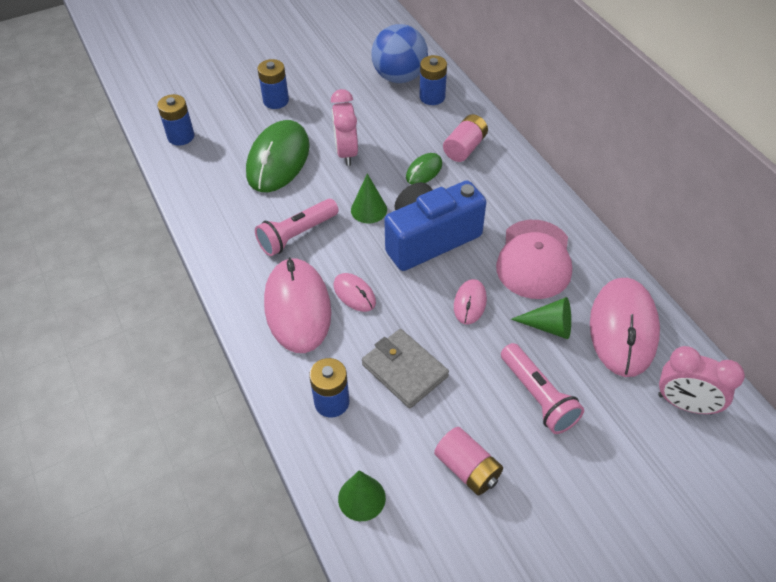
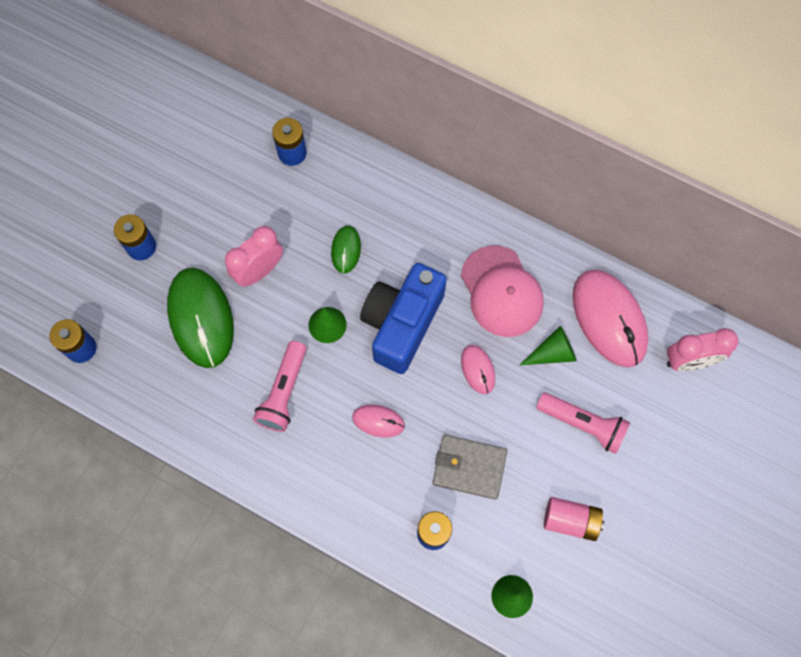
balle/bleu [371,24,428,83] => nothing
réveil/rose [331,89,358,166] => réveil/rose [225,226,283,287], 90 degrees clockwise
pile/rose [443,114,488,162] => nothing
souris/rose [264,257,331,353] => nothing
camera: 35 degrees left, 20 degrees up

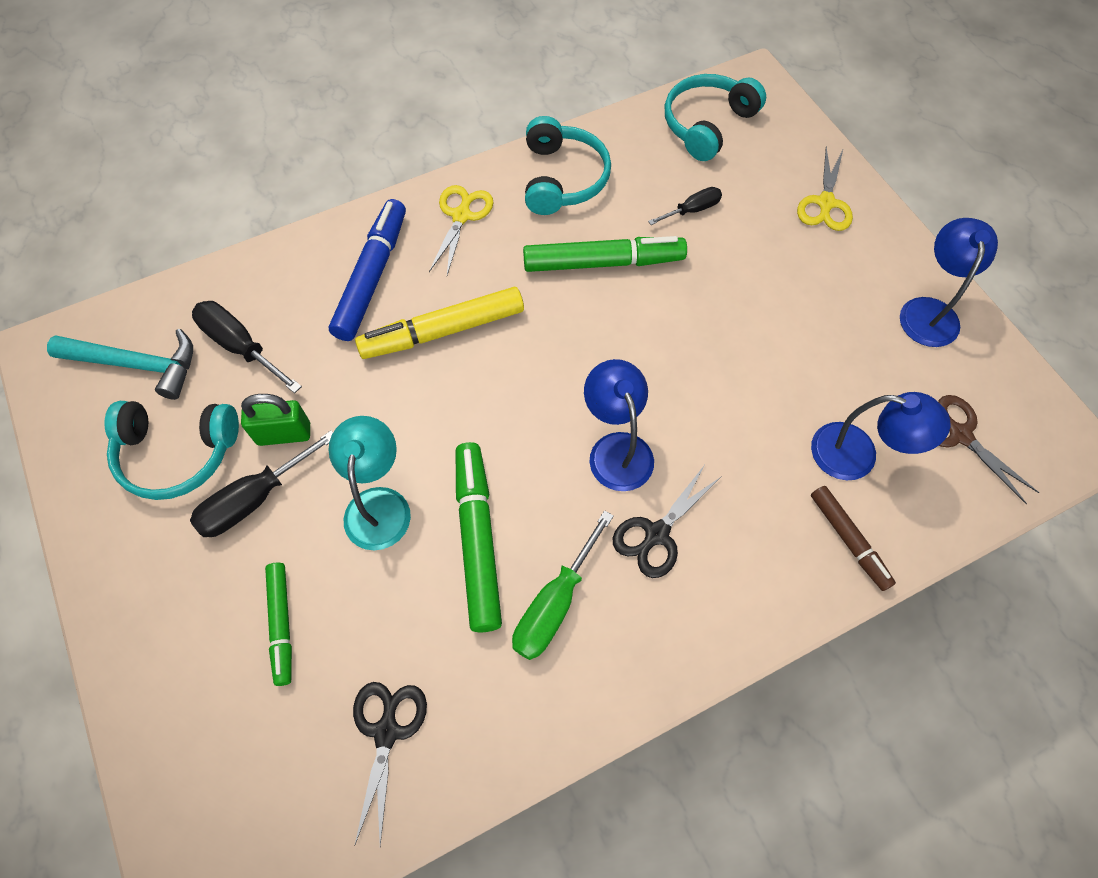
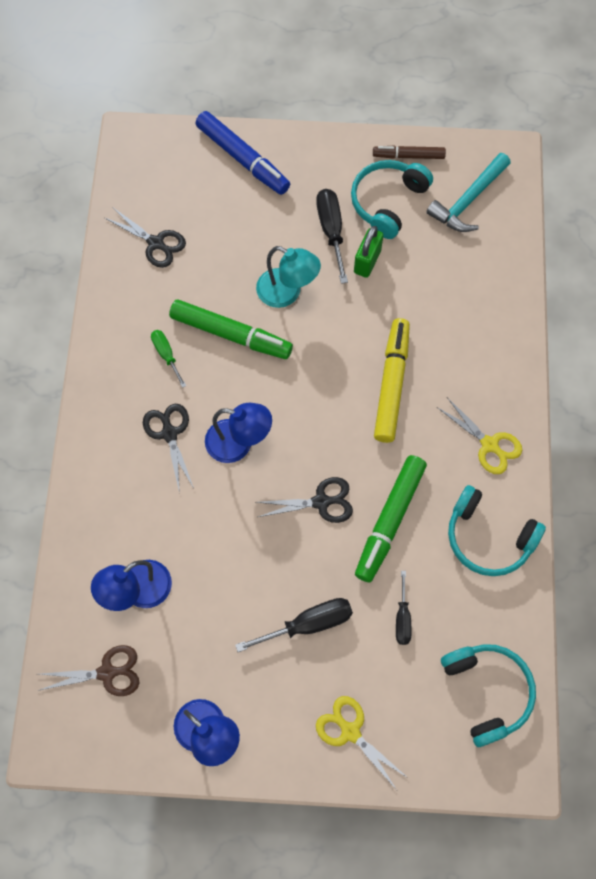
feutre/bleu [329,199,406,341] => feutre/bleu [196,111,290,195], relocated
tournevis/noir [192,301,302,393] => tournevis/noir [235,598,353,652], relocated
feutre/marron [811,486,896,591] => feutre/marron [373,145,446,159], relocated
tournevis/vert [512,510,614,660] => tournevis/vert [151,330,186,388], x0.62
feutre/vert [265,563,292,686] => nothing
nothing => ciseaux/noir [256,477,353,523]
camera: 120 degrees right, 5 degrees up

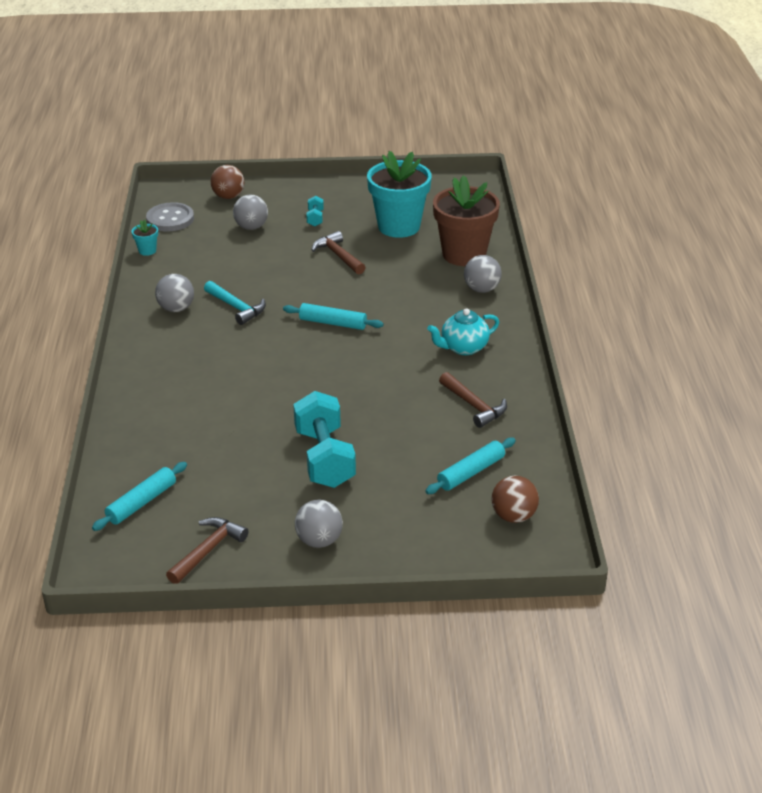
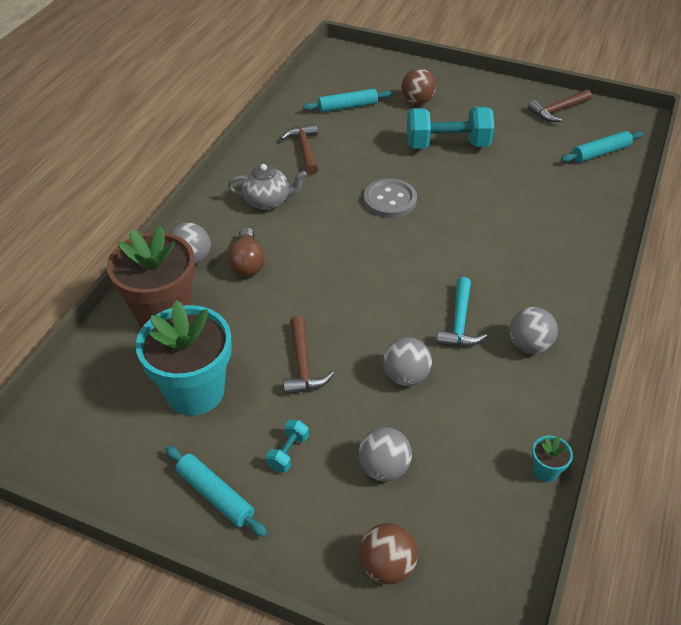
bouton/gris [146,202,194,231] => bouton/gris [364,178,417,218], relocated
marteau/turquoise [204,281,266,325] => marteau/turquoise [436,277,487,347], 150 degrees counterclockwise
rouleau à pâtisserie/turquoise [283,303,384,330] => rouleau à pâtisserie/turquoise [165,446,267,537], relocated
théière/turquoise [427,308,499,355] => théière/gris [228,164,307,210]
haltère/turquoise [293,391,356,488] => haltère/turquoise [407,107,494,149], 75 degrees clockwise
balle/marron [491,476,539,523] => balle/marron [401,69,436,104], relocated
balle/gris [295,499,343,548] => balle/gris [383,337,432,386], relocated
nothing => ampoule/marron [227,227,265,277]
camera: 155 degrees left, 10 degrees up

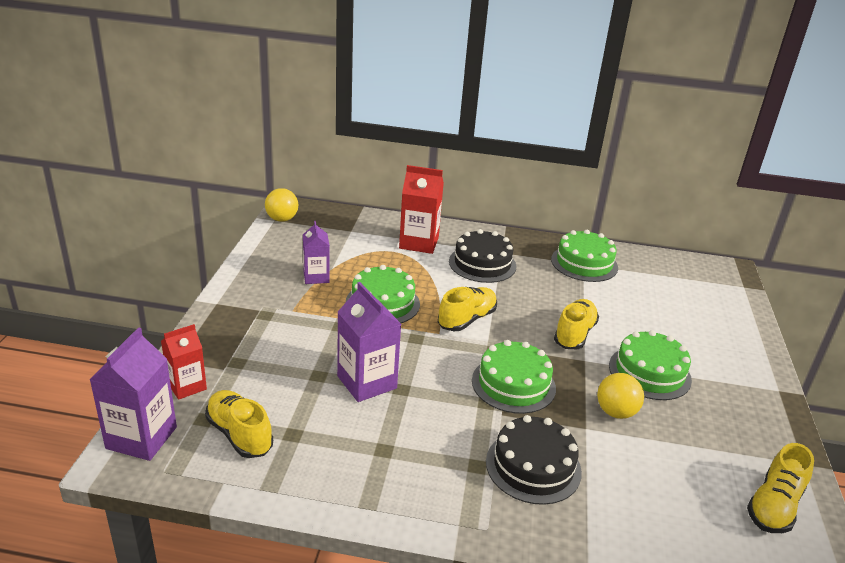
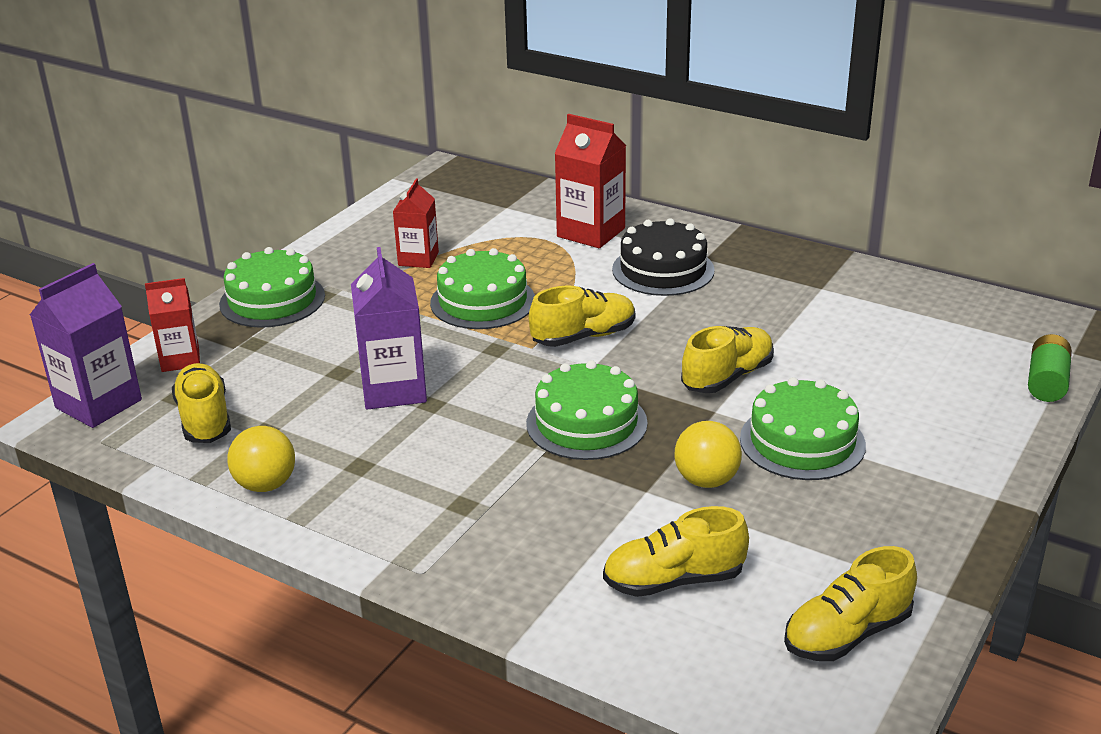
balle/jaune [265,188,298,222] => balle/jaune [227,426,295,492], relocated
brique de lait/violet [303,221,330,284] => brique de lait/rouge [393,179,439,268]
gâteau/vert [551,230,618,282] => gâteau/vert [219,247,325,328], relocated
gâteau/noir [486,415,582,505] => nothing
nothing => pile/vert [1028,334,1072,402]
nothing => chaussure/jaune [603,506,749,597]
camera: 25 degrees right, 0 degrees up

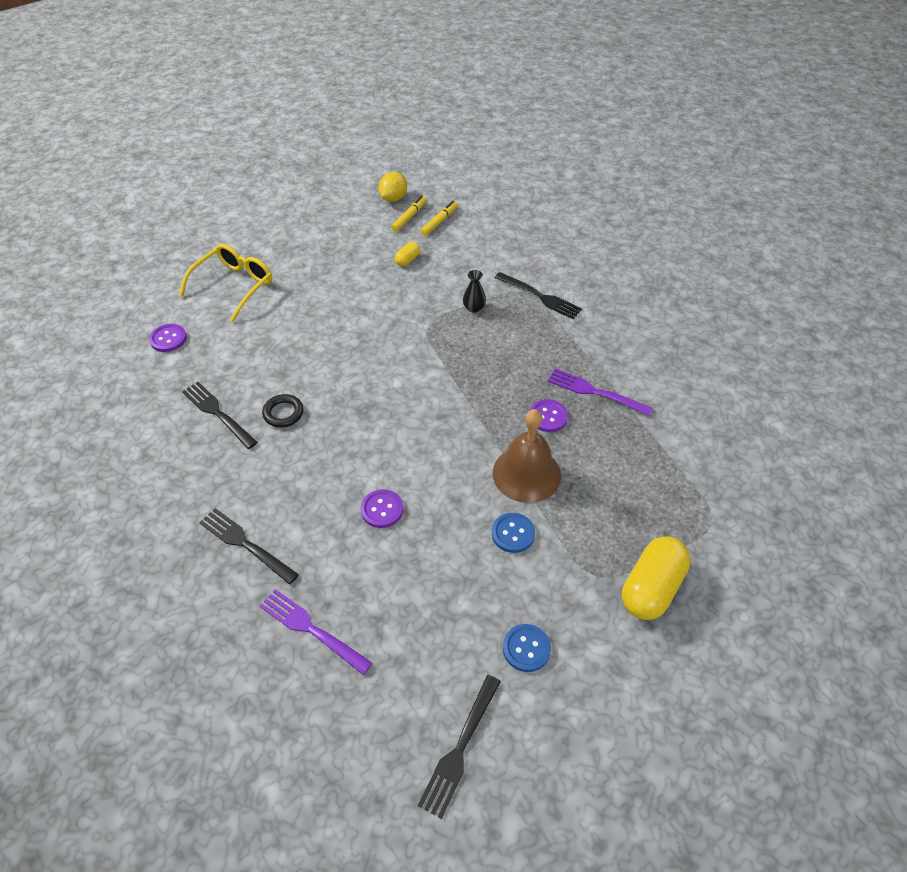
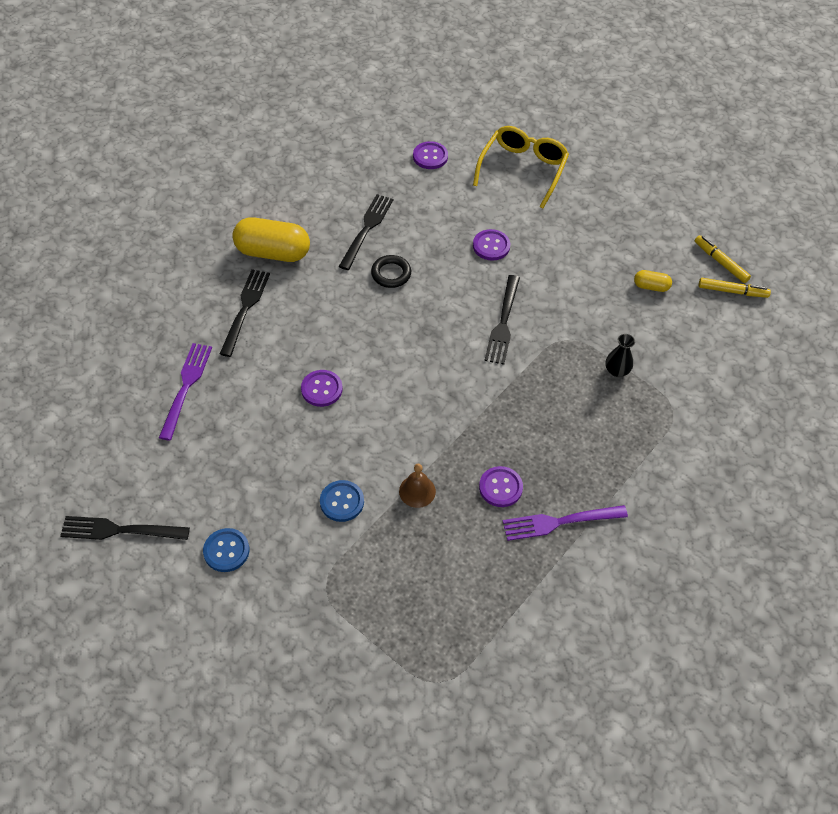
citron/jaune [378,172,407,202] => nothing
feutre/jaune [391,195,427,231] => feutre/jaune [695,235,751,283], 135 degrees counterclockwise
lunettes/jaune [179,244,272,322] => lunettes/jaune [473,126,569,208], 75 degrees counterclockwise
fourchette/noir [495,272,582,319] => fourchette/noir [484,275,520,365], relocated
fourchette/violet [548,368,653,416] => fourchette/violet [503,505,628,541], 105 degrees counterclockwise
cloche/marron [493,409,561,503] => cloche/marron [399,464,436,508], x0.50
gélule/jaune [622,537,691,620] => gélule/jaune [232,218,310,262], relocated
nothing => bouton/violet [473,229,510,261]
camera: 65 degrees right, 5 degrees up

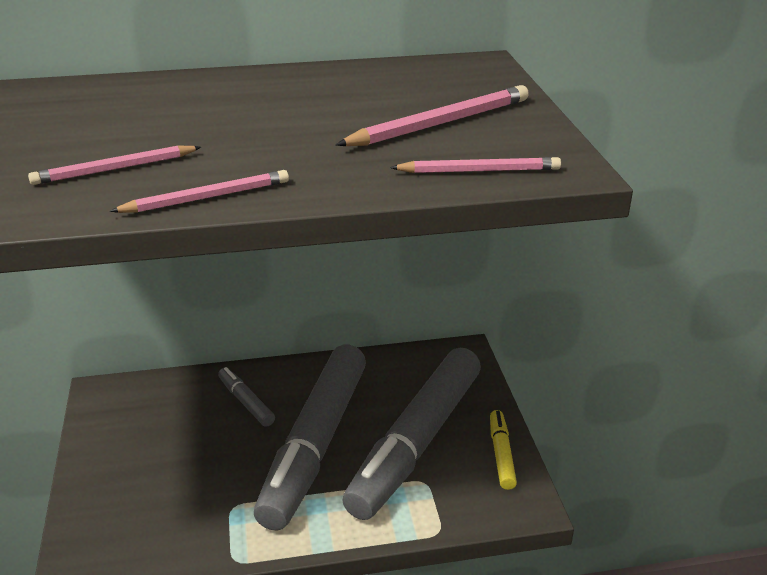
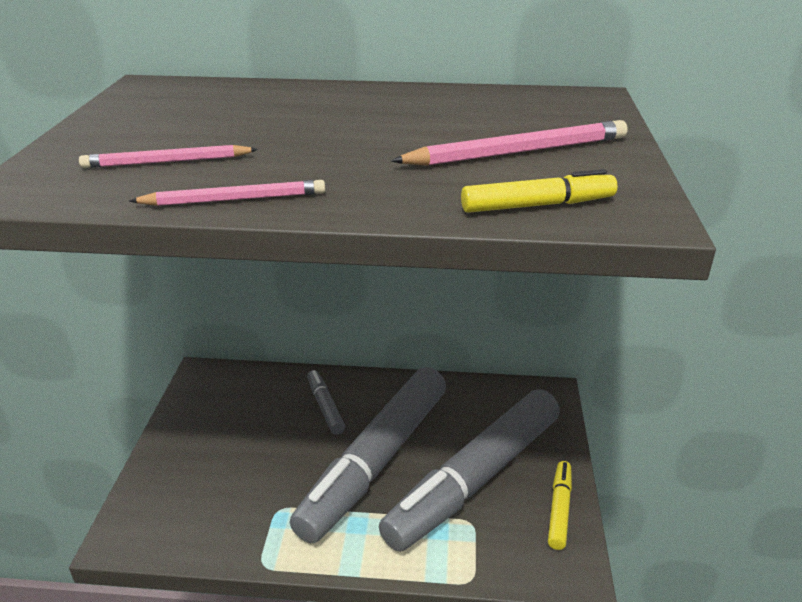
crayon/rose [390,157,561,173] => feutre/jaune [461,169,617,213]
camera: 15 degrees right, 0 degrees up

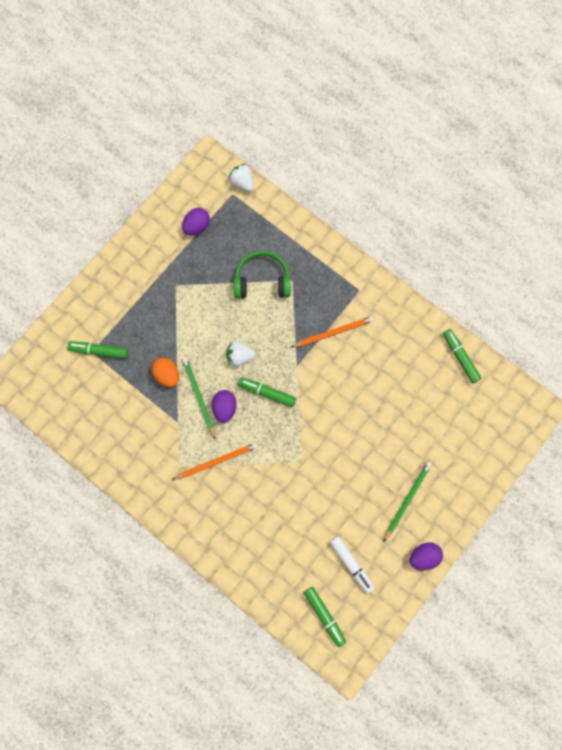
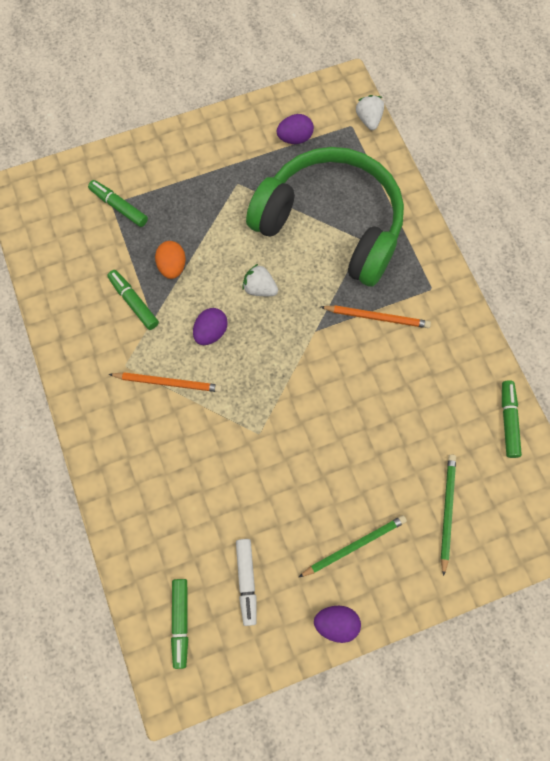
casque audio/vert [234,251,291,299] => casque audio/vert [246,147,404,287], x2.06
crayon/vert [182,357,216,440] => crayon/vert [441,454,456,576], relocated
feutre/vert [238,377,296,407] => feutre/vert [107,270,159,330], relocated
camera: 30 degrees right, 5 degrees down

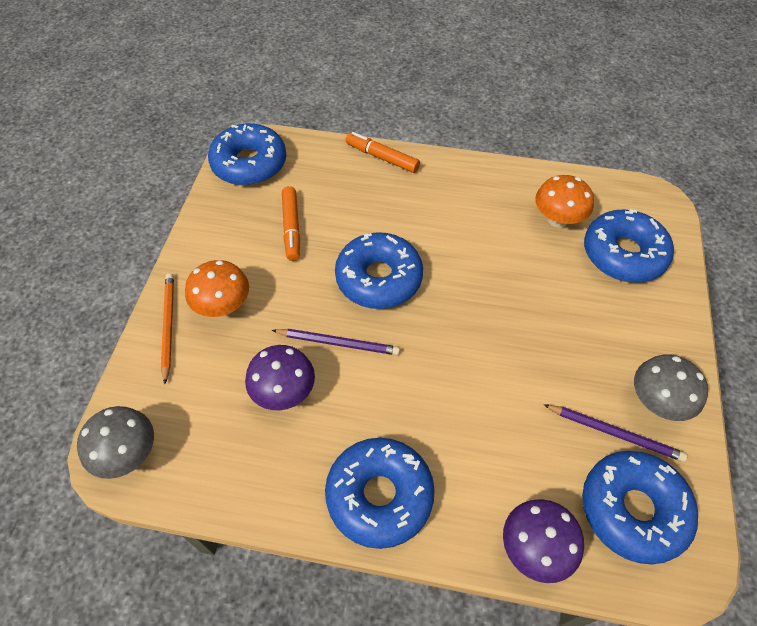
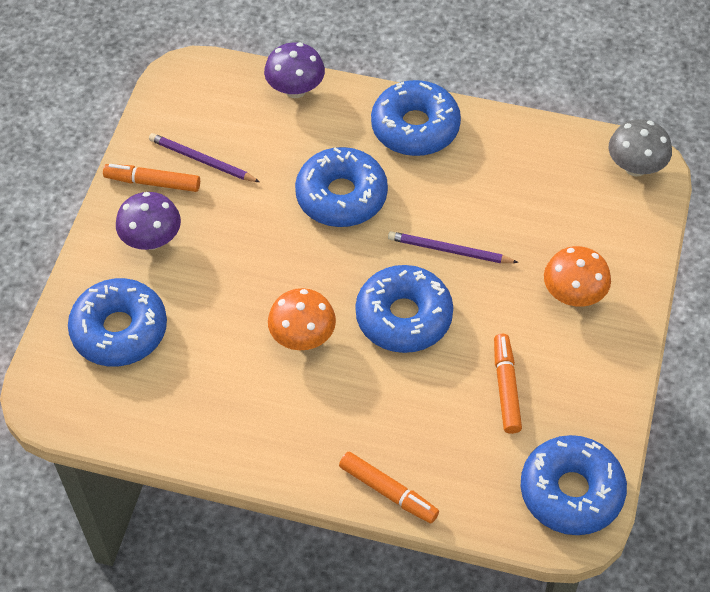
champignon/orange [535,175,594,228] => champignon/orange [268,288,336,350], relocated
crayon/orange [161,273,174,384] => nothing
champignon/violet [245,345,315,411] => champignon/violet [116,192,181,250], relocated
champignon/gris [634,354,708,421] => feutre/orange [103,164,200,192]
beignet/bleu [582,451,698,565] => beignet/bleu [295,147,388,227], relocated
camera: 175 degrees left, 0 degrees up

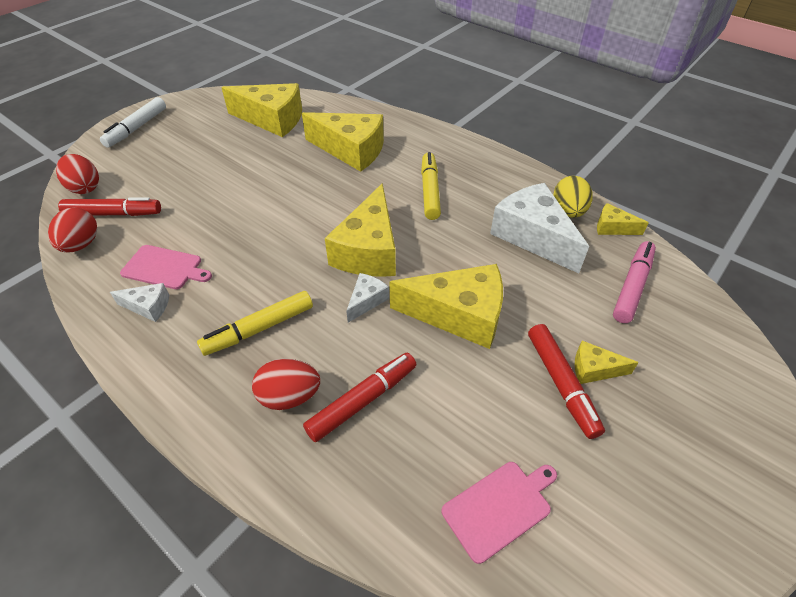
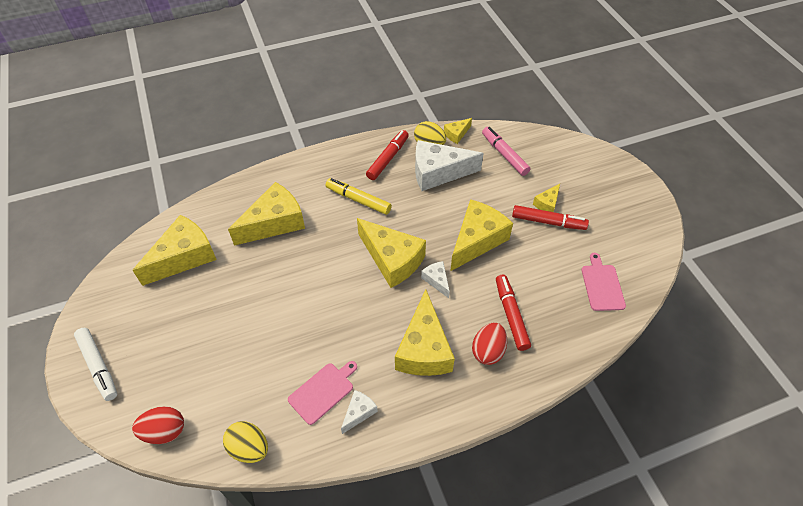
feutre/rouge [58,197,161,216] => feutre/rouge [366,130,409,180], relocated
œuf/rouge [48,207,97,253] => œuf/jaune [223,421,268,463]
feutre/jaune [197,291,313,356] => fromage/jaune [395,289,455,376]
camera: 60 degrees left, 5 degrees up

